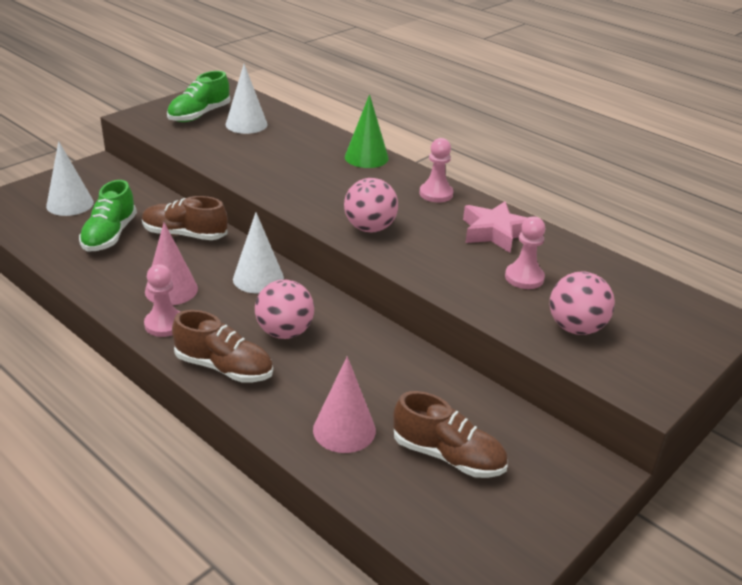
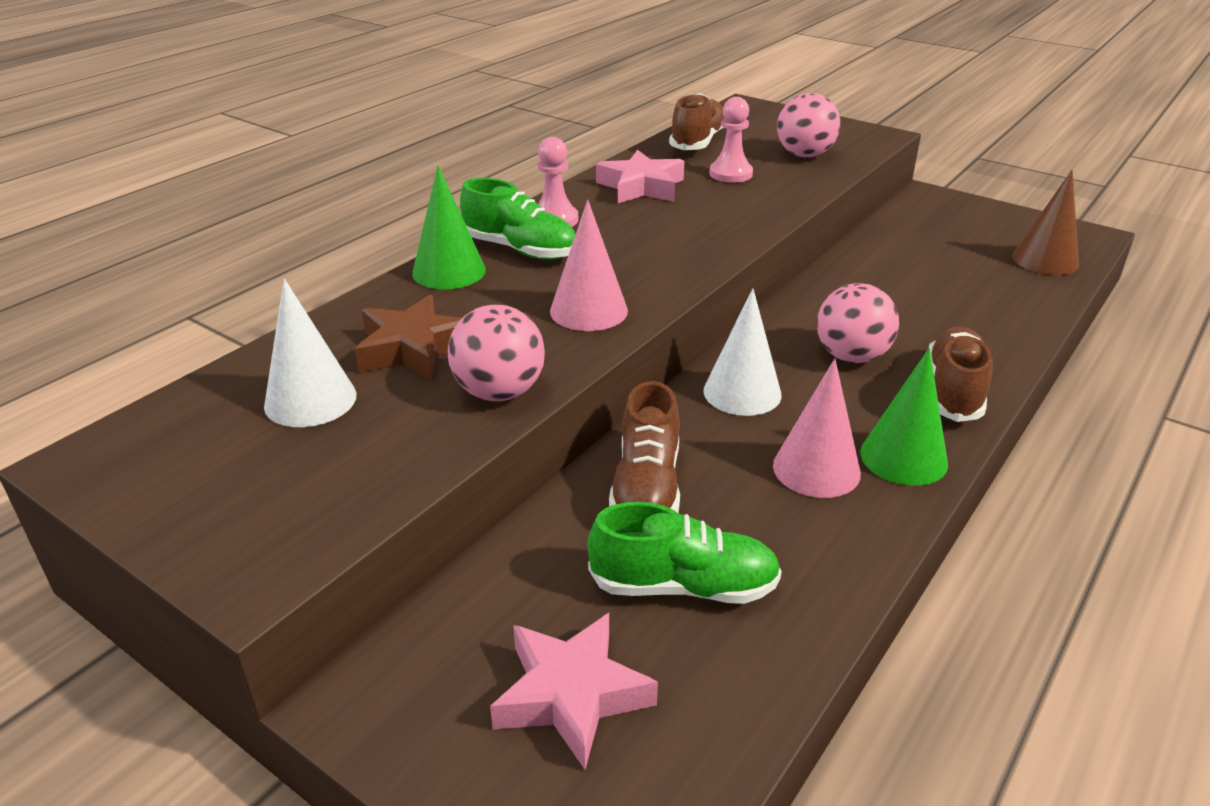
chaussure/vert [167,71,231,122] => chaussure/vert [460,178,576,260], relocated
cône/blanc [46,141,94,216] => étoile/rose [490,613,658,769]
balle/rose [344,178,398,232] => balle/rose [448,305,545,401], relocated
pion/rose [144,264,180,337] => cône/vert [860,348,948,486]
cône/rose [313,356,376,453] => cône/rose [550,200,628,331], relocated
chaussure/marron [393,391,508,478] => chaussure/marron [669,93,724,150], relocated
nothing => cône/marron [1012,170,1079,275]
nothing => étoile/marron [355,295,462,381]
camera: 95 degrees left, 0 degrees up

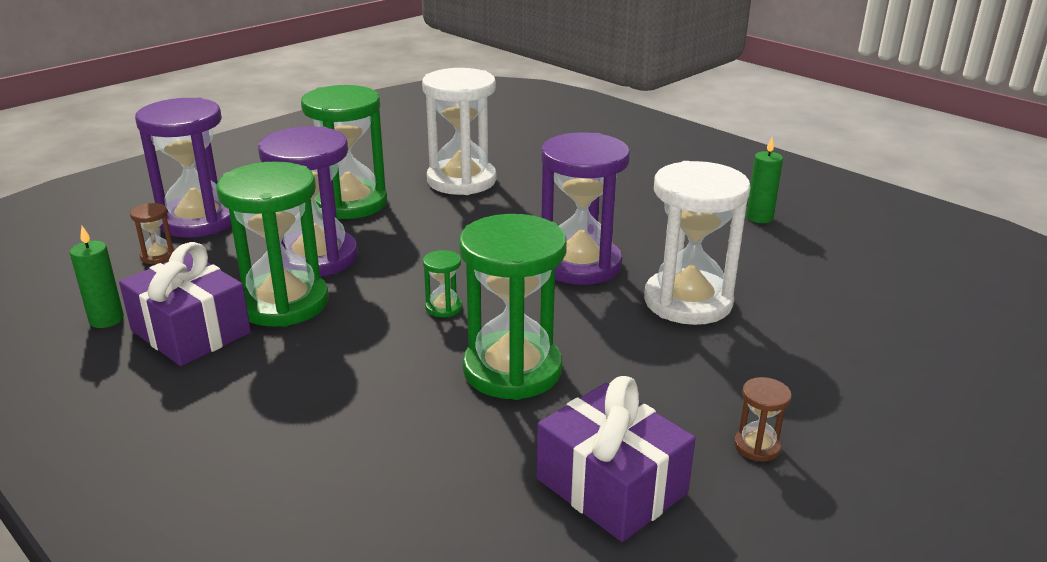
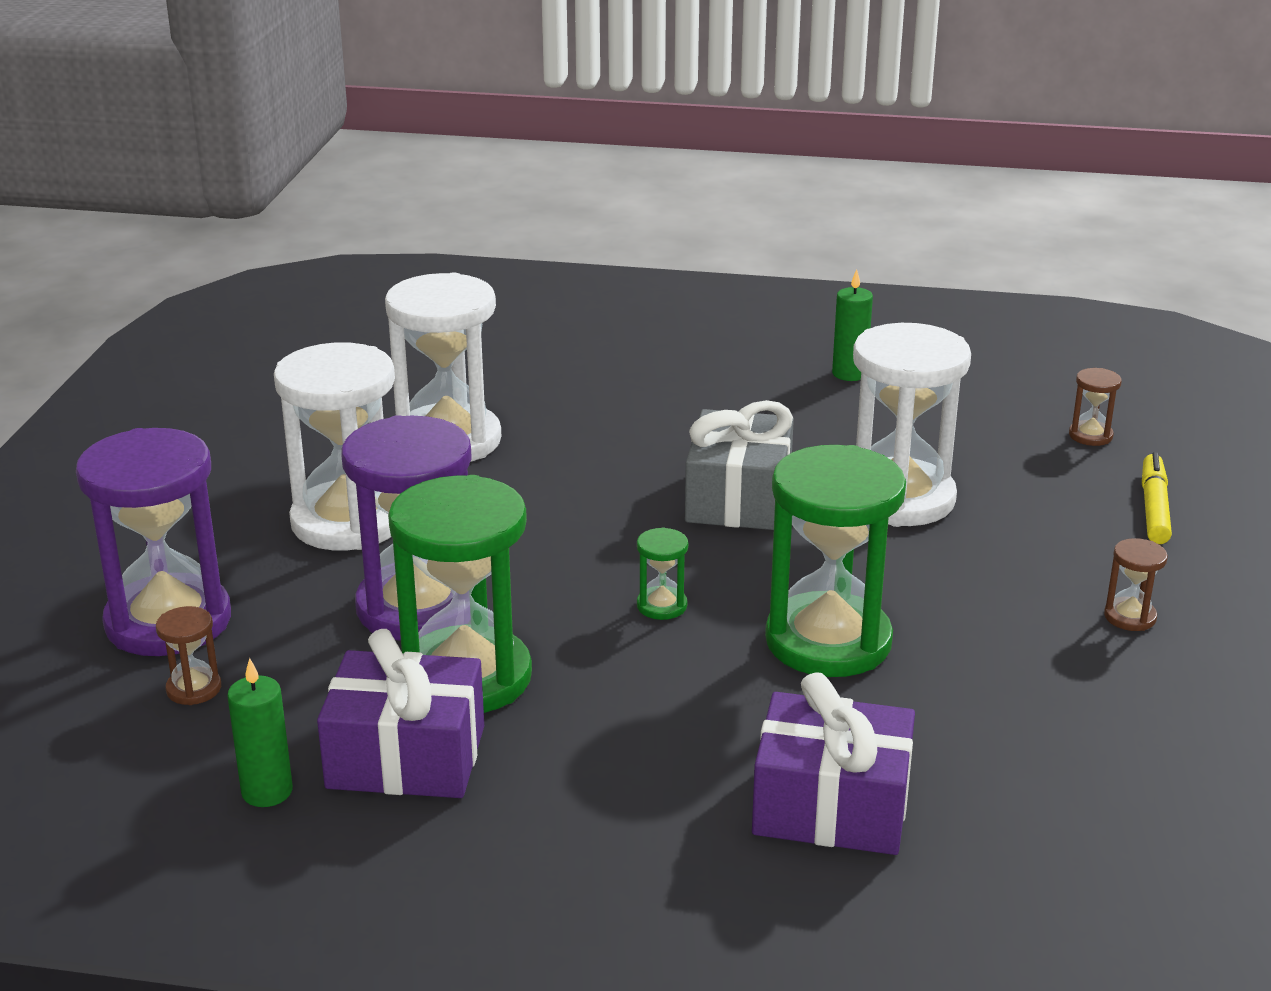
sablier/vert [301,85,387,219] => sablier/blanc [274,342,395,551]
sablier/violet [541,133,630,285] => cadeau/gris [685,400,794,530]
cadeau/violet [537,376,695,542] => cadeau/violet [752,672,915,855], relocated
nothing => sablier/marron [1069,368,1122,446]
nothing => feutre/jaune [1142,452,1172,544]
camera: 35 degrees left, 0 degrees up

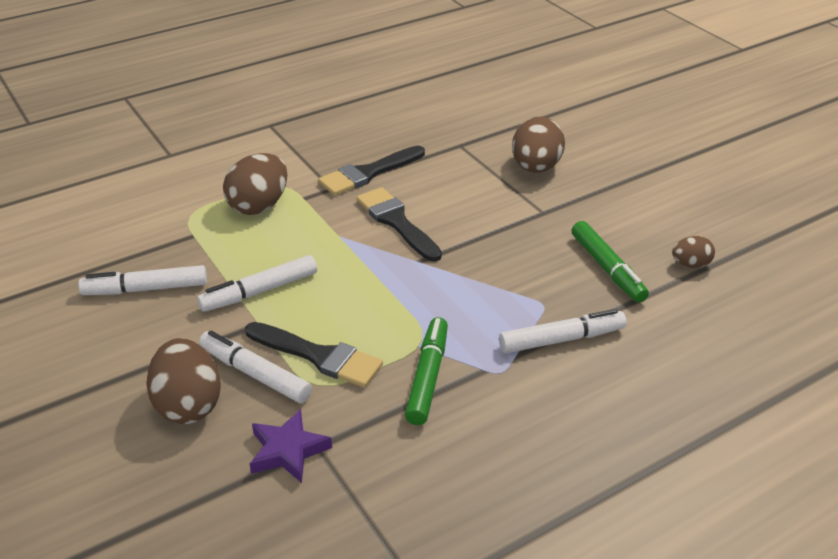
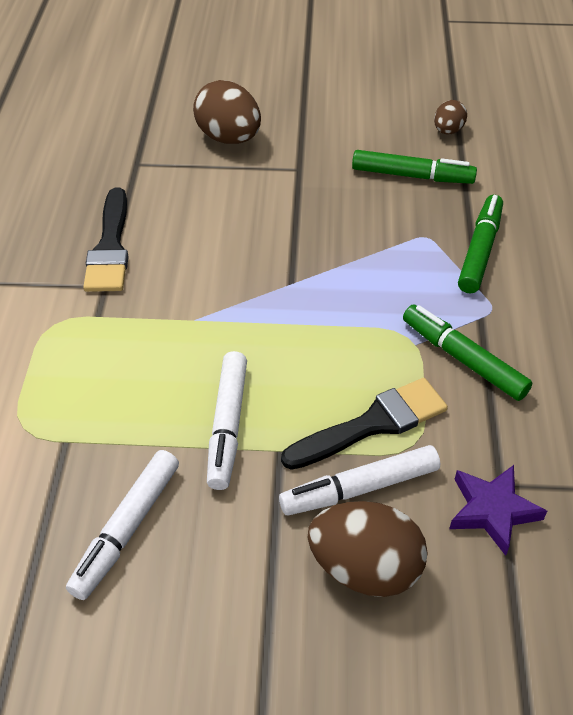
œuf/marron [223,153,287,215] => nothing
pinceau/noir [357,187,442,262] => nothing
feutre/blanc [499,309,627,353] => feutre/vert [458,195,503,293]
camera: 55 degrees left, 10 degrees up

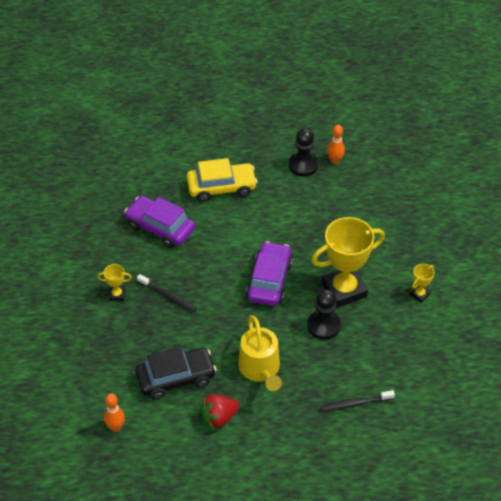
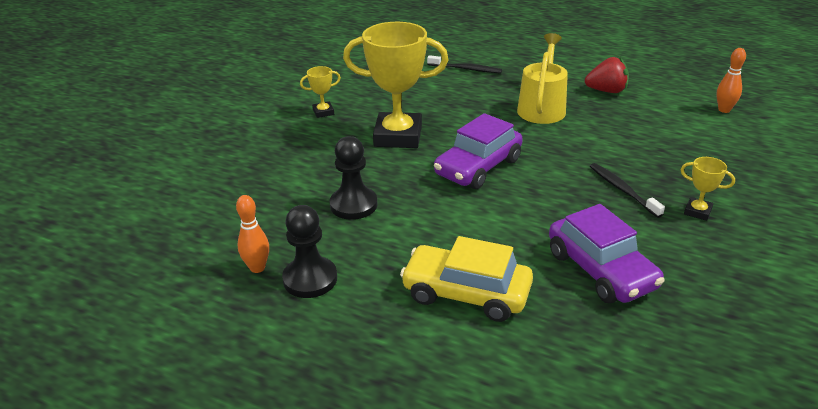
pion/noir [307,289,341,340] => pion/noir [330,136,377,220], relocated
voiture/noir [135,347,216,400] => nothing
camera: 150 degrees left, 15 degrees down

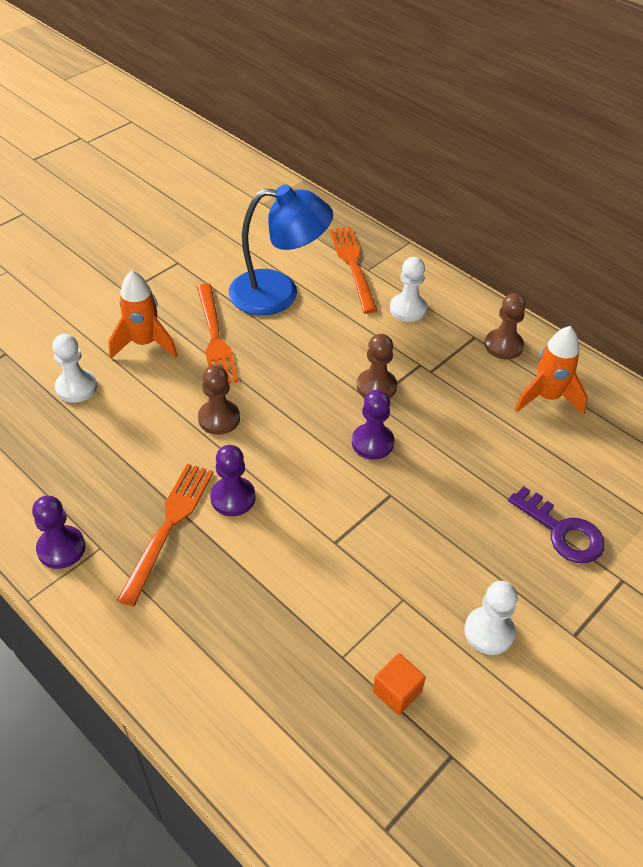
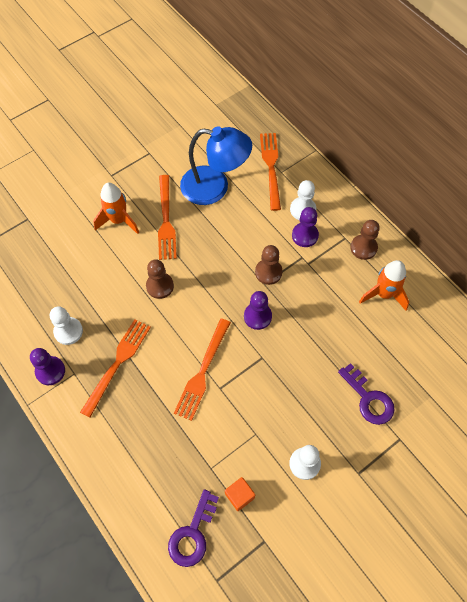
pion/blanc [52,334,97,403] => pion/blanc [50,306,83,345], relocated
pion/violet [210,445,255,516] => pion/violet [292,207,319,247], relocated
nothing => fourchette/orange [174,318,231,421]
nothing => clé/violet [168,490,219,567]
camera: 10 degrees right, 15 degrees up

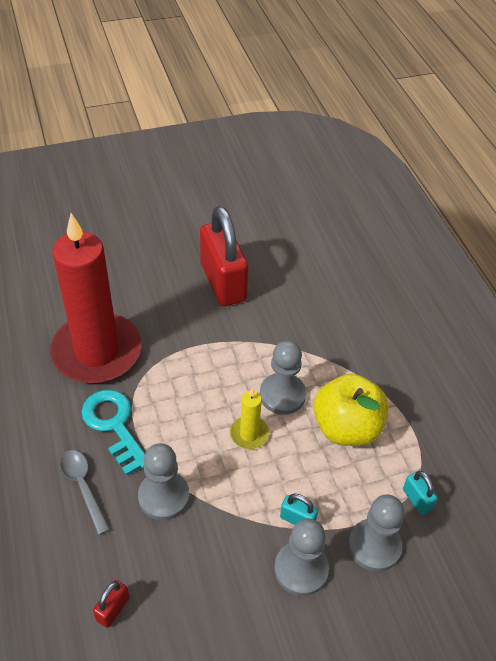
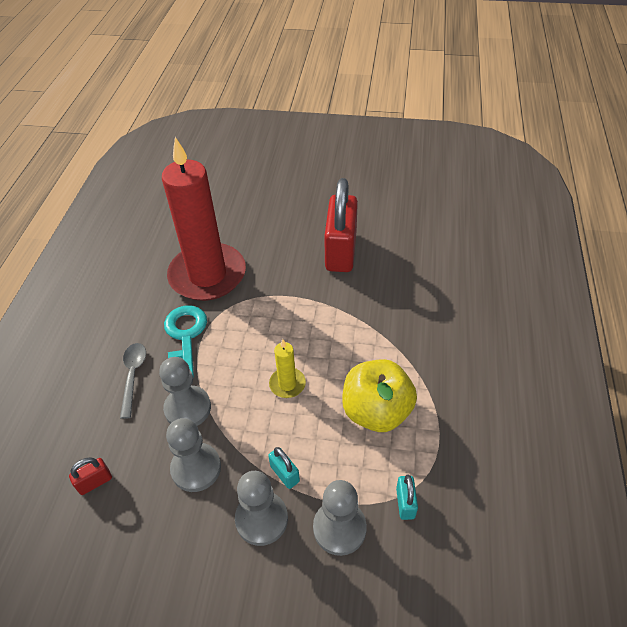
pion/gris [260,340,306,415] => pion/gris [166,418,221,492], relocated
camera: 30 degrees right, 0 degrees up

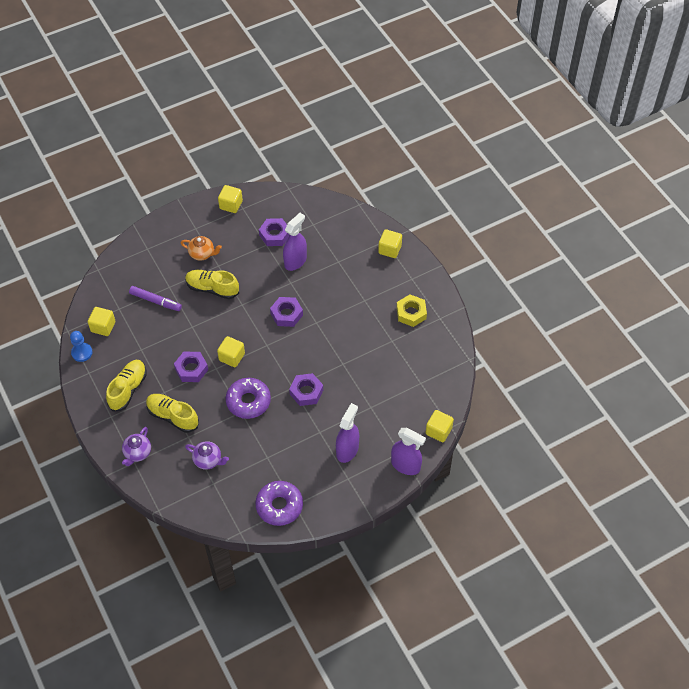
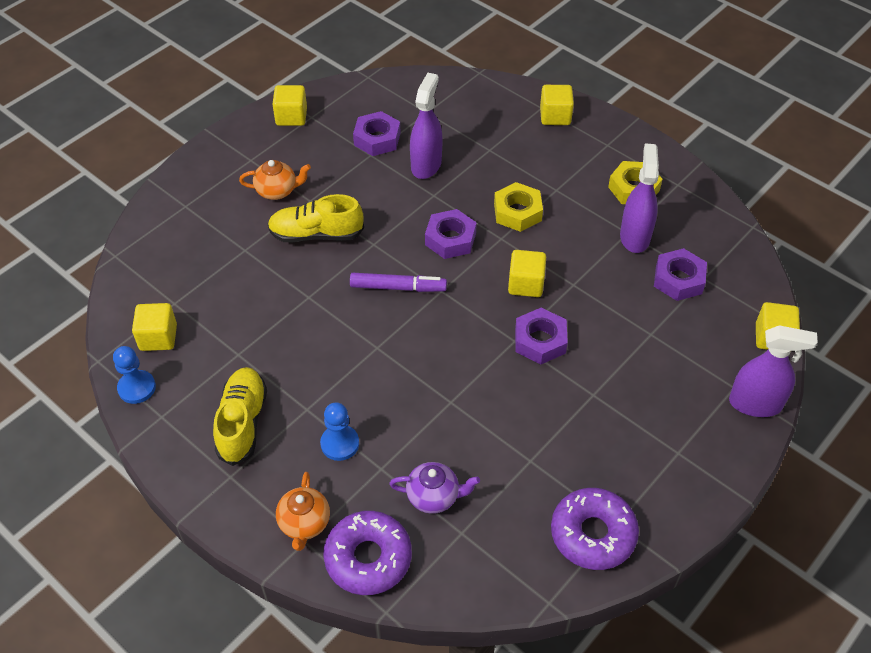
feutre/violet [129,286,182,311] => feutre/violet [350,273,447,292], relocated
cube/jaune [217,336,245,367] => cube/jaune [508,250,546,297], relocated
écrou/violet [174,352,208,382] => écrou/violet [654,248,707,301], relocated
beignet/violet [226,378,271,419] => beignet/violet [323,511,412,595], relocated
chaussure/jaune [146,394,199,433] => pion/bleu [320,402,359,461]
vaporisateur/violet [336,403,359,463] => vaporisateur/violet [620,143,659,253], relocated
théière/violet [122,427,151,466] => théière/orange [276,472,330,551]
nothing => écrou/jaune [494,182,543,232]
camera: 20 degrees left, 5 degrees down

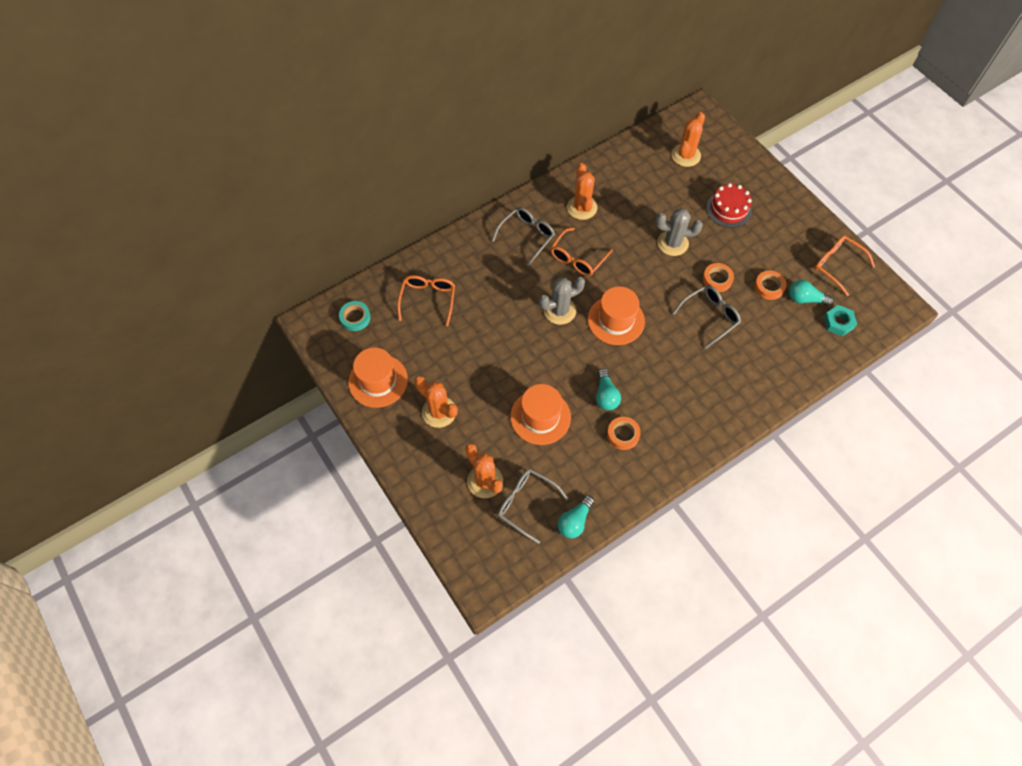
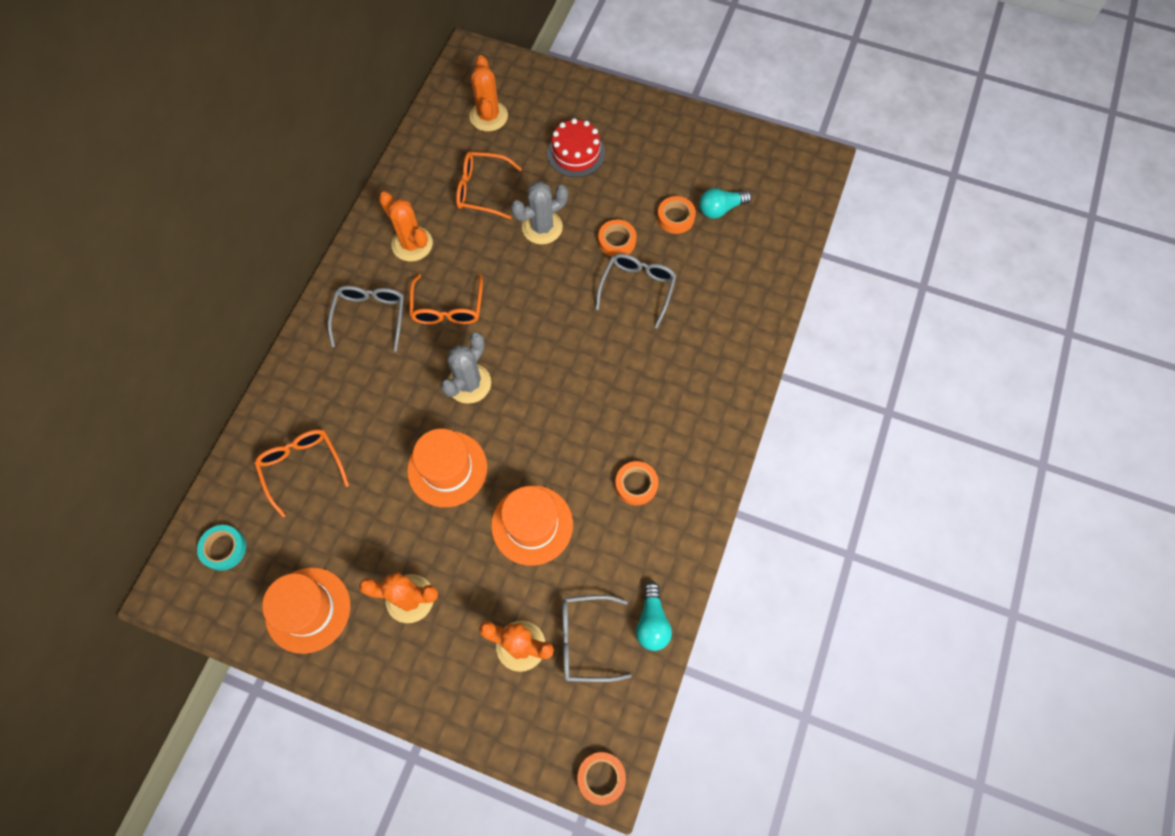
lunettes/orange [815,235,875,296] => lunettes/orange [456,152,522,219], relocated
chapeau/orange [588,286,645,345] => chapeau/orange [407,429,487,507], relocated
écrou/turquoise [824,305,857,336] => nothing
ampoule/turquoise [596,368,621,411] => nothing
nothing => ruban adhésif/orange [577,752,626,805]
camera: 35 degrees left, 5 degrees up

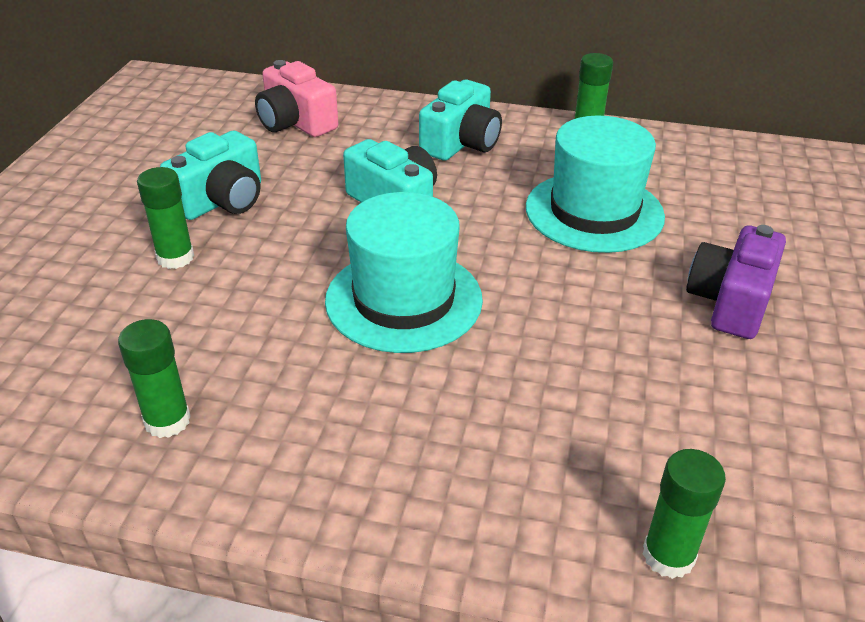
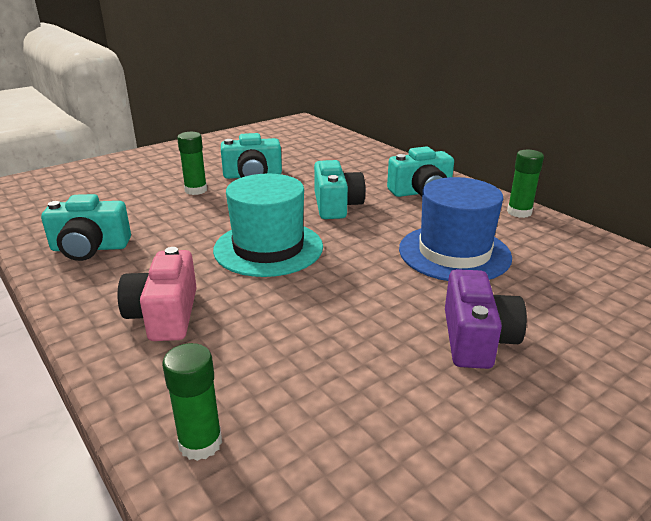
appareil photo/rose [255,60,338,137] => appareil photo/rose [118,247,197,341], relocated
chapeau/turquoise [526,116,665,253] => chapeau/bleu [399,177,512,281]
appareil photo/violet [686,225,786,339] => appareil photo/violet [445,269,527,369], 120 degrees clockwise
bâton de colle/vert [118,319,191,438] => appareil photo/turquoise [41,194,131,261]
camera: 40 degrees right, 10 degrees down

